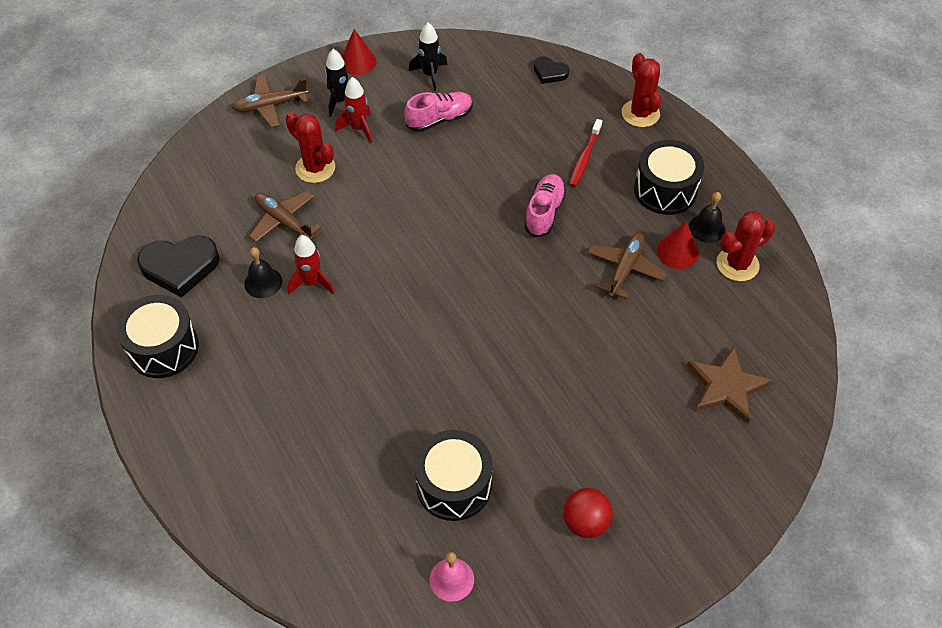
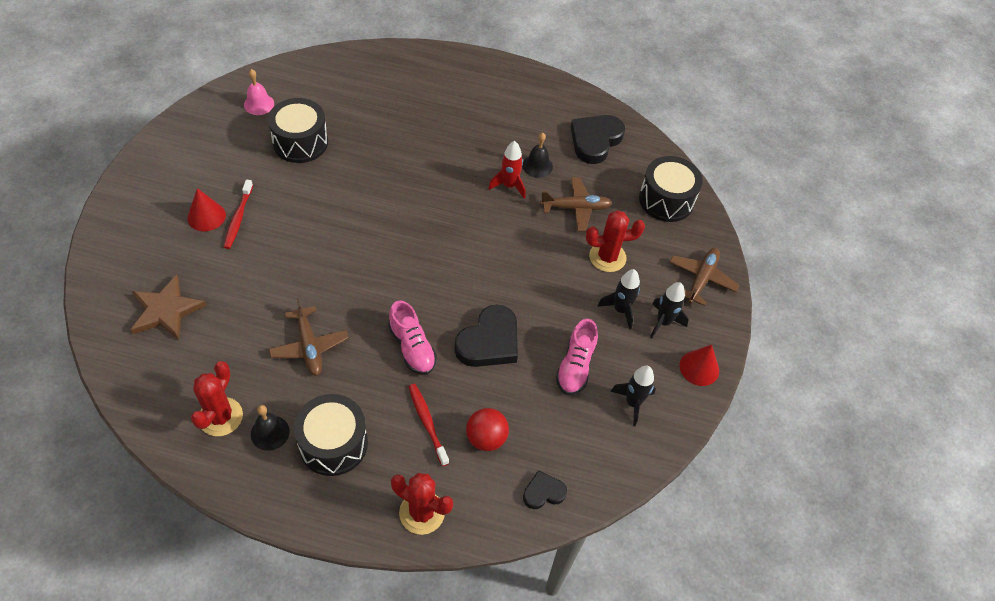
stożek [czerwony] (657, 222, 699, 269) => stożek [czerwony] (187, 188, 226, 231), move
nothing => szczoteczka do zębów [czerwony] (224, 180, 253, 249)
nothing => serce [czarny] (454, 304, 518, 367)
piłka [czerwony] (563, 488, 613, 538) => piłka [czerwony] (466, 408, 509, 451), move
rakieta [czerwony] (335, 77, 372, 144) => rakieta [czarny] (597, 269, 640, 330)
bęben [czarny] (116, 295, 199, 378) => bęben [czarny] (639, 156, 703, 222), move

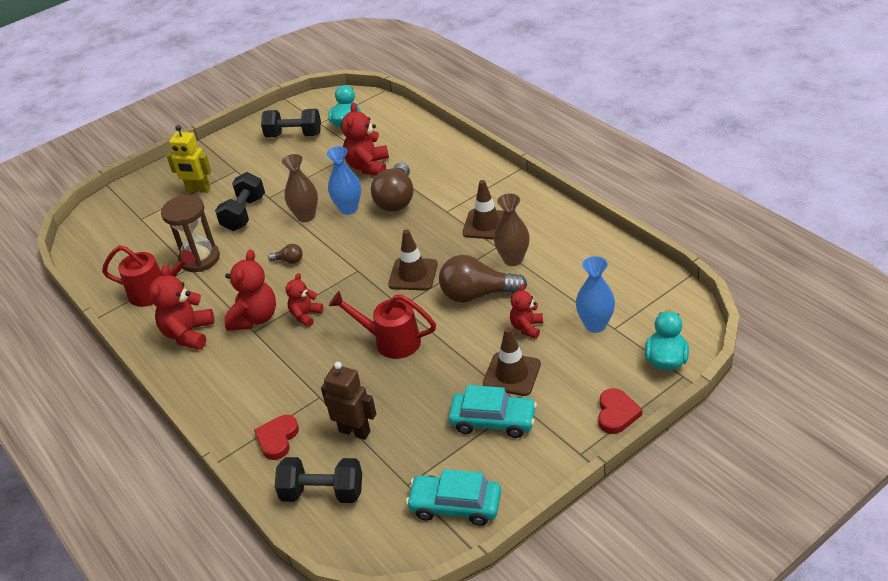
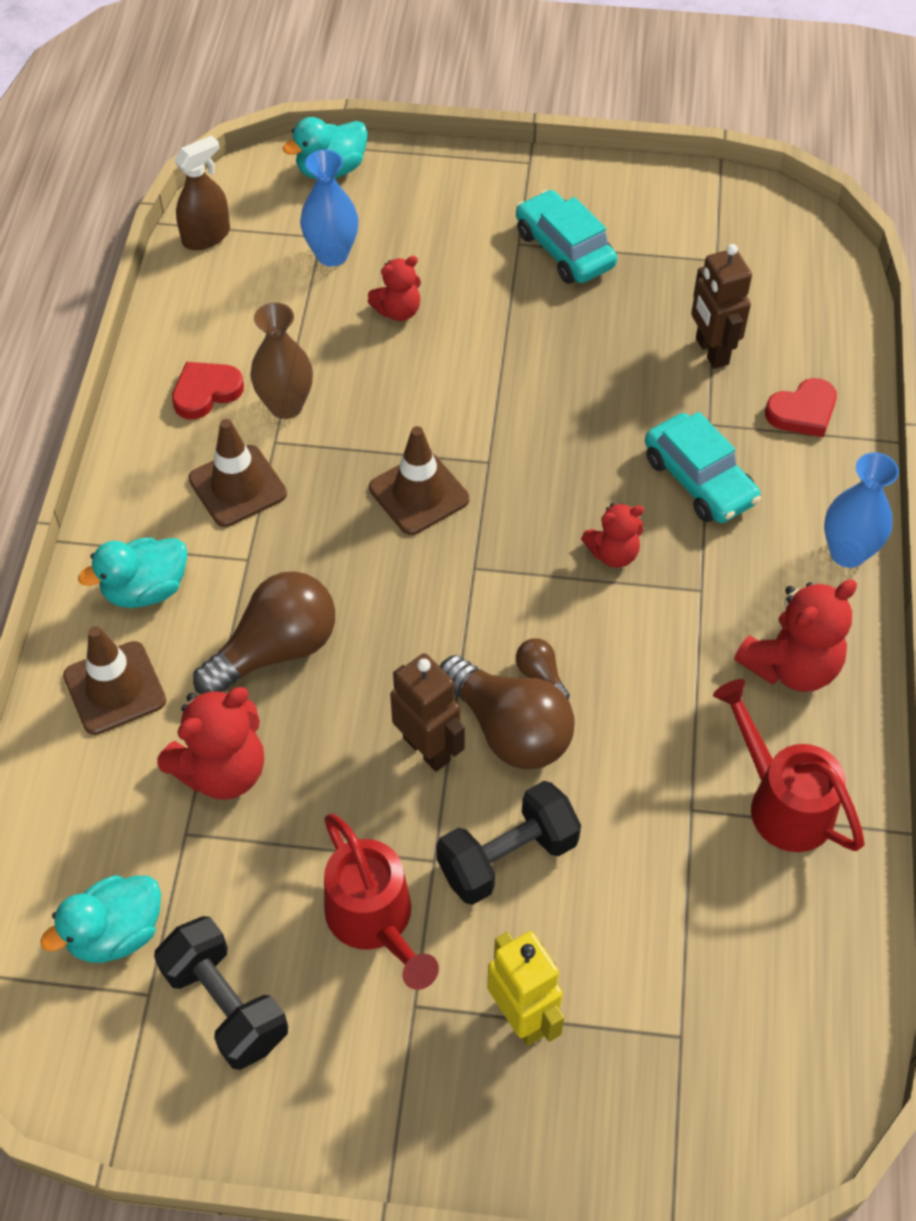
pachołek [brązowy] (483, 327, 541, 396) => pachołek [brązowy] (63, 626, 166, 735), move
nothing => kaczka [turkusowy] (78, 537, 188, 608)
serce [czerwony] (598, 388, 643, 434) => serce [czerwony] (172, 362, 244, 419), move
nothing => spryskiwacz [brązowy] (174, 135, 230, 250)
konewka [czerwony] (329, 291, 436, 359) => konewka [czerwony] (324, 814, 439, 990), move
wazon [brązowy] (282, 154, 318, 222) => robot [brązowy] (390, 653, 465, 772)
żarówka [brązowy] (439, 255, 527, 303) => żarówka [brązowy] (439, 655, 575, 769), move
samochód [turkusowy] (406, 469, 501, 526) => samochód [turkusowy] (645, 412, 761, 523), move
wazon [niebieski] (327, 146, 361, 215) => wazon [niebieski] (824, 452, 899, 568), move
klepsydra [brązowy] (161, 195, 220, 272) => nothing
miś [czerwony] (224, 250, 276, 331) => nothing
hantel [czarny] (275, 457, 362, 503) => nothing

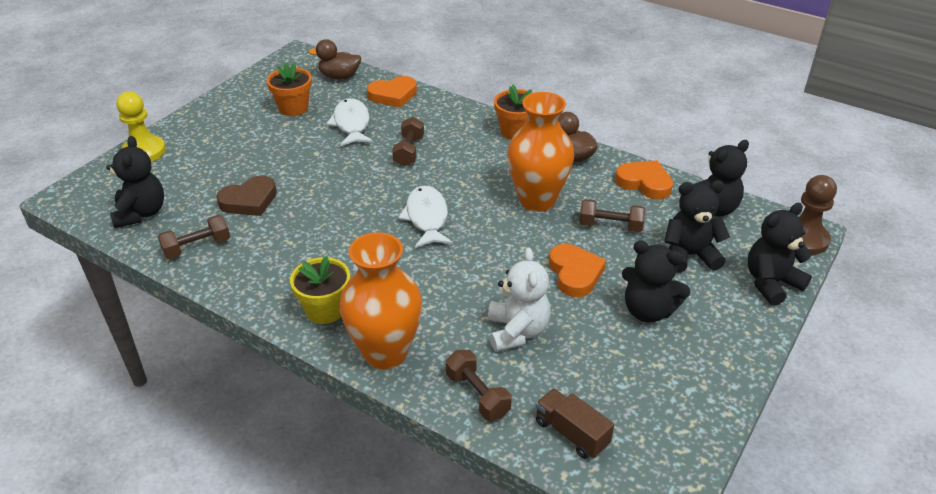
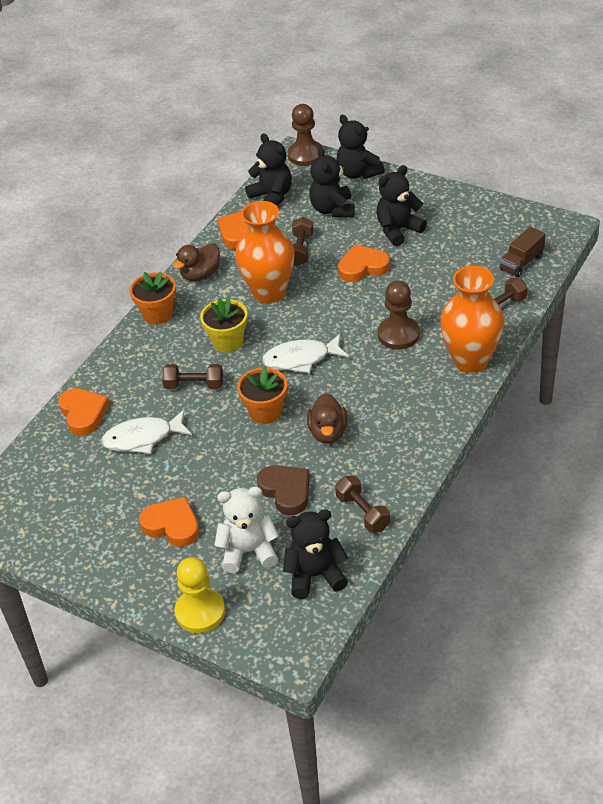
nothing => serce [pomarańczowy] (139, 496, 199, 547)
doniczka [żółty] (290, 256, 350, 324) => doniczka [żółty] (200, 297, 248, 353), move
miś [biały] (488, 248, 551, 352) => miś [biały] (214, 487, 279, 573), move
doniczka [pomarańczowy] (266, 62, 312, 116) => doniczka [pomarańczowy] (237, 366, 287, 424), move
kaczka [brązowy] (308, 39, 361, 79) => kaczka [brązowy] (307, 393, 347, 443), move
miś [czarny] (622, 240, 691, 323) => miś [czarny] (376, 165, 427, 246), 150 degrees counterclockwise
nothing => pionek [brązowy] (378, 280, 420, 350)

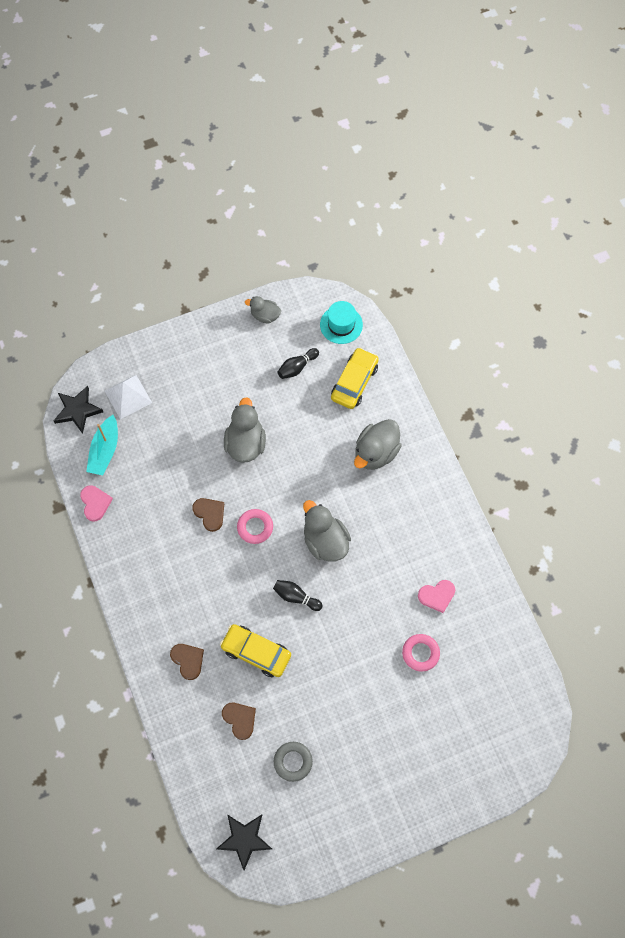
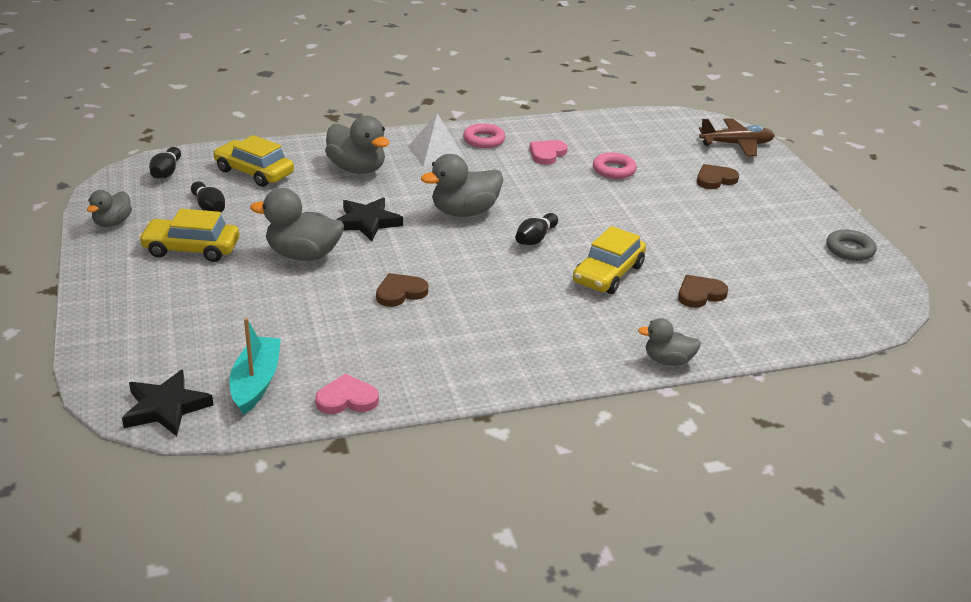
nothing => samochód [żółty] (139, 209, 239, 262)
kapelusz [turkusowy] (320, 301, 363, 344) => kręgiel [czarny] (149, 147, 181, 179)
łódka [turkusowy] (86, 415, 118, 476) => łódka [turkusowy] (230, 318, 281, 415), 105 degrees counterclockwise
gwiazda [czarny] (216, 814, 272, 871) => gwiazda [czarny] (336, 198, 403, 241), move
piramida [biały] (105, 375, 152, 419) => piramida [biały] (408, 113, 465, 166), move
pierścień [różowy] (237, 509, 273, 544) => pierścień [różowy] (463, 123, 505, 148), move
serce [różowy] (418, 580, 455, 613) => serce [różowy] (529, 140, 568, 165), 135 degrees counterclockwise
nothing => kaczka [szary] (638, 318, 701, 366)
serce [brązowy] (170, 644, 204, 680) => serce [brązowy] (697, 164, 739, 189), move
nothing => samolot [brązowy] (699, 119, 775, 156)
pierścień [szary] (274, 742, 313, 782) => pierścień [szary] (826, 229, 877, 261), move

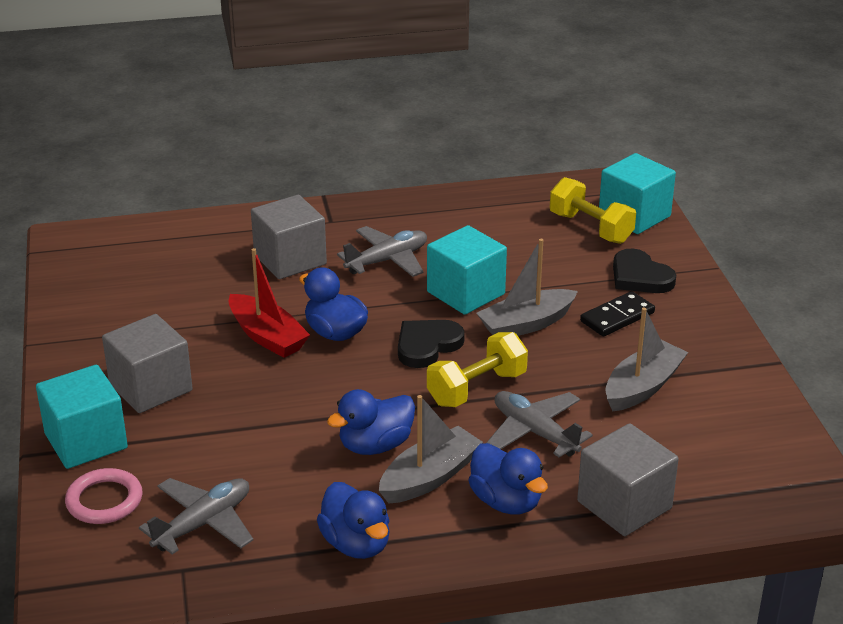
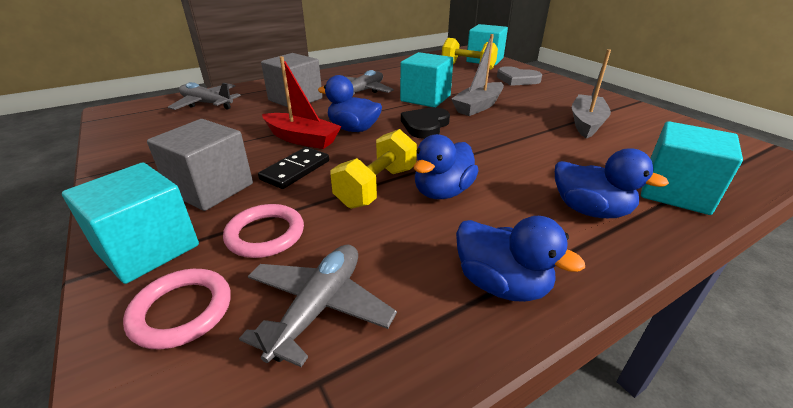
samolot [szary] (486, 391, 593, 458) => samolot [szary] (168, 82, 241, 110), move
nothing => pierścień [różowy] (223, 204, 304, 258)
kostka domina [czarny] (580, 291, 655, 337) => kostka domina [czarny] (258, 147, 329, 189), move
hantel [żółty] (427, 332, 528, 407) => hantel [żółty] (331, 129, 417, 209), move
serce [czarny] (613, 249, 676, 293) => serce [szary] (497, 66, 542, 86)
sześcian [szary] (577, 423, 679, 536) => sześcian [turkusowy] (641, 121, 743, 215)
łódka [szary] (379, 395, 483, 504) => nothing

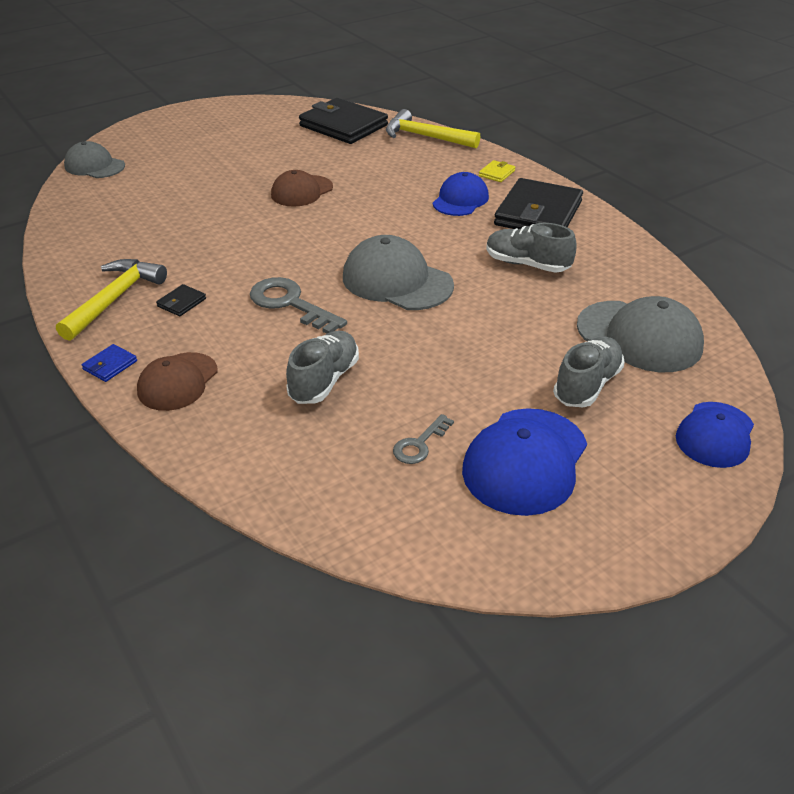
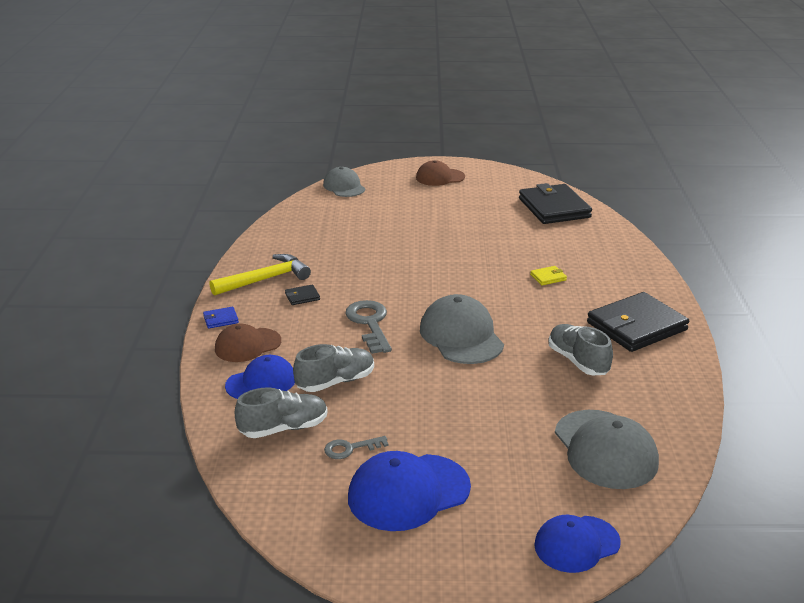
czapka [niebieski] (432, 172, 489, 216) => czapka [niebieski] (225, 355, 295, 399), move
but [szary] (553, 337, 625, 407) => but [szary] (235, 387, 327, 438), move
czapka [brązowy] (271, 170, 333, 207) => czapka [brązowy] (416, 160, 465, 186), move
portfel [żółty] (479, 160, 515, 182) => portfel [żółty] (530, 266, 567, 285), move
młotek [żółty] (386, 109, 480, 148) => nothing

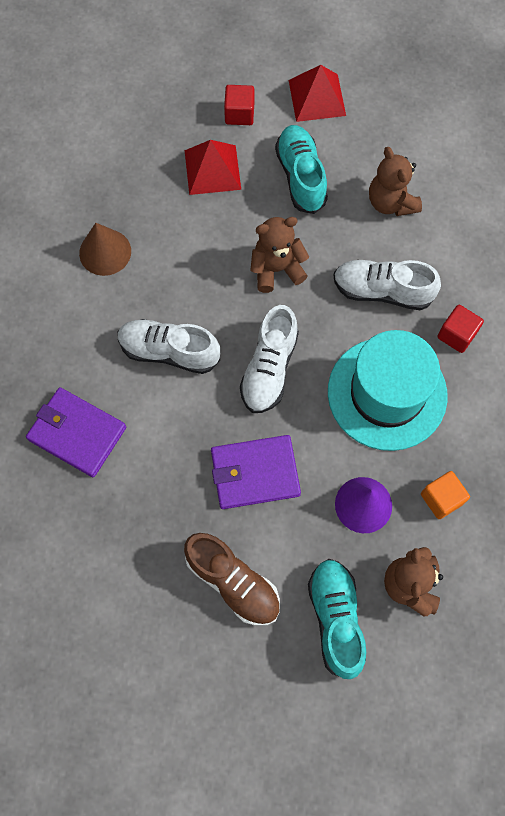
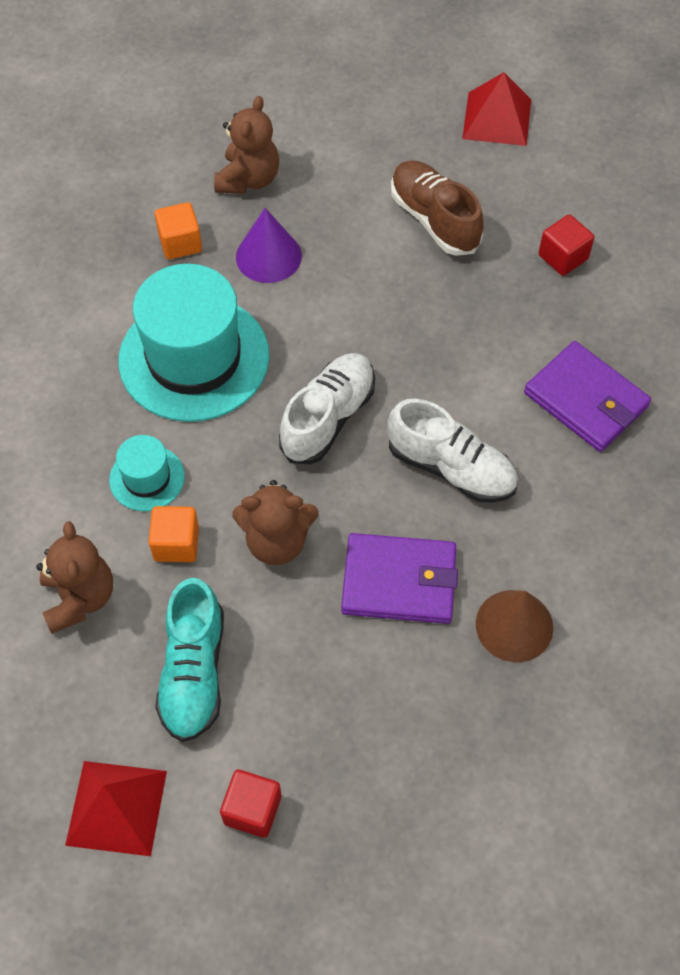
but [biały] (333, 260, 441, 310) => kapelusz [turkusowy] (109, 435, 185, 511)
nothing => sześcian [pomarańczowy] (149, 506, 199, 562)
portfel [fioletowy] (211, 435, 301, 509) => portfel [fioletowy] (341, 533, 458, 624), move
piramida [czerwony] (185, 140, 241, 195) => piramida [czerwony] (462, 72, 531, 146), move
sześcian [czerwony] (437, 305, 484, 353) => sześcian [czerwony] (539, 214, 594, 276), move
but [turkusowy] (308, 559, 366, 679) => nothing

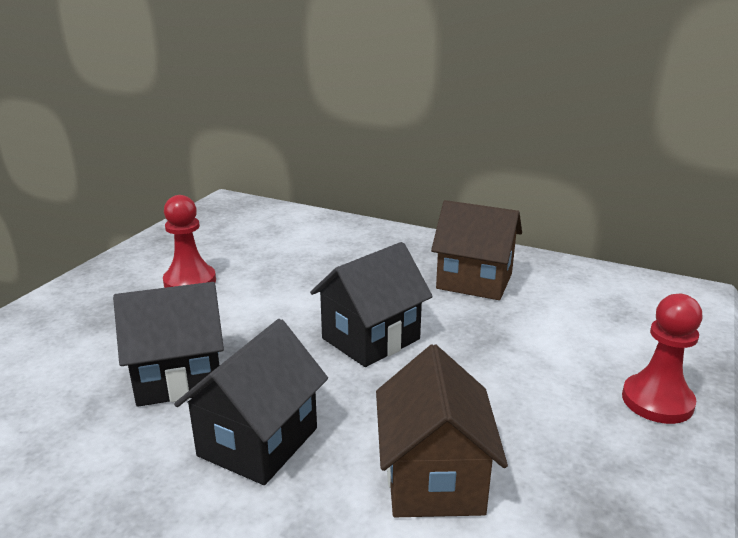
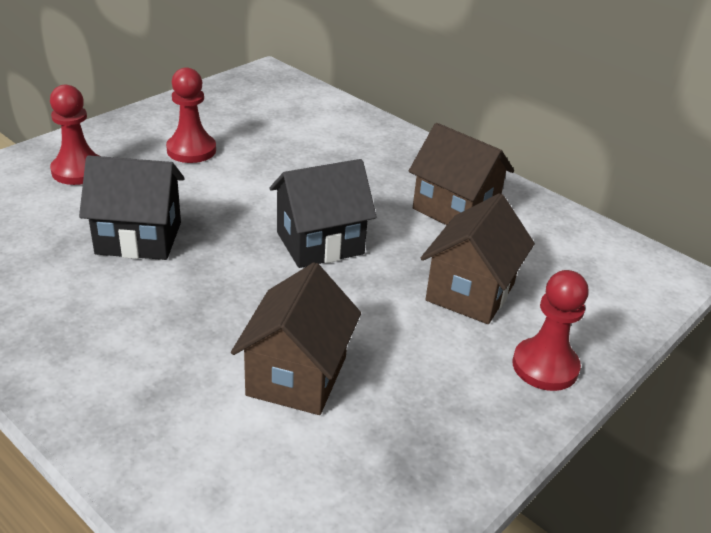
nothing => pionek [czerwony] (50, 85, 99, 185)
nothing => domek [brązowy] (420, 193, 535, 324)
domek [czarny] (174, 319, 328, 485) => nothing

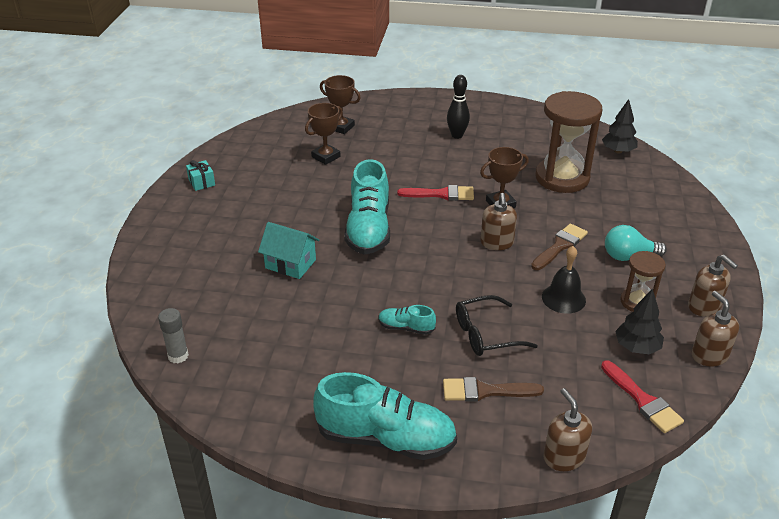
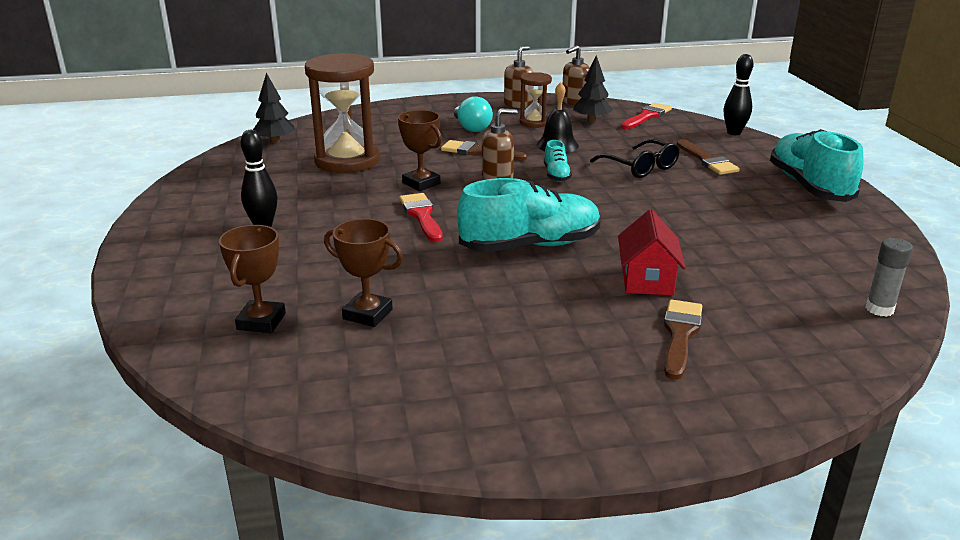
but [turkusowy] (378, 305, 436, 335) => but [turkusowy] (544, 140, 572, 182), move
domek [turkusowy] (258, 222, 319, 279) => domek [czerwony] (618, 209, 686, 295)
nothing => pędzel [brązowy] (664, 299, 702, 380)
dozownik mydła [brązowy] (543, 388, 592, 471) => kręgiel [czarny] (724, 54, 753, 135)
prezent [turkusowy] (186, 160, 215, 191) => nothing

